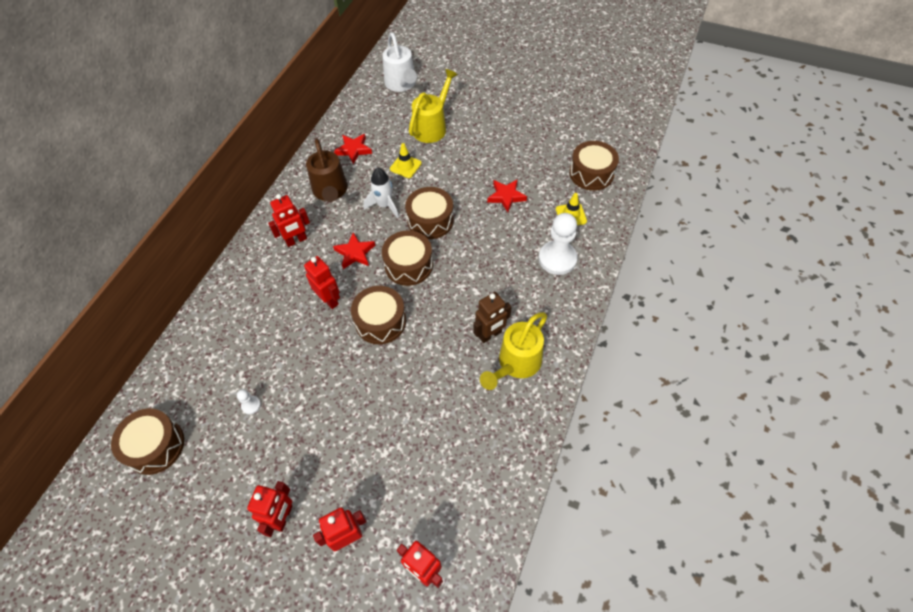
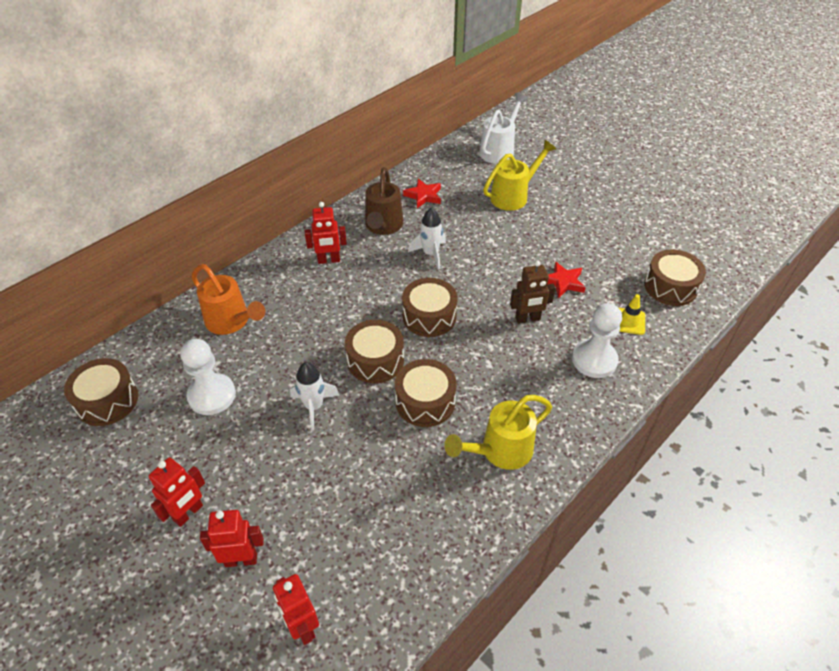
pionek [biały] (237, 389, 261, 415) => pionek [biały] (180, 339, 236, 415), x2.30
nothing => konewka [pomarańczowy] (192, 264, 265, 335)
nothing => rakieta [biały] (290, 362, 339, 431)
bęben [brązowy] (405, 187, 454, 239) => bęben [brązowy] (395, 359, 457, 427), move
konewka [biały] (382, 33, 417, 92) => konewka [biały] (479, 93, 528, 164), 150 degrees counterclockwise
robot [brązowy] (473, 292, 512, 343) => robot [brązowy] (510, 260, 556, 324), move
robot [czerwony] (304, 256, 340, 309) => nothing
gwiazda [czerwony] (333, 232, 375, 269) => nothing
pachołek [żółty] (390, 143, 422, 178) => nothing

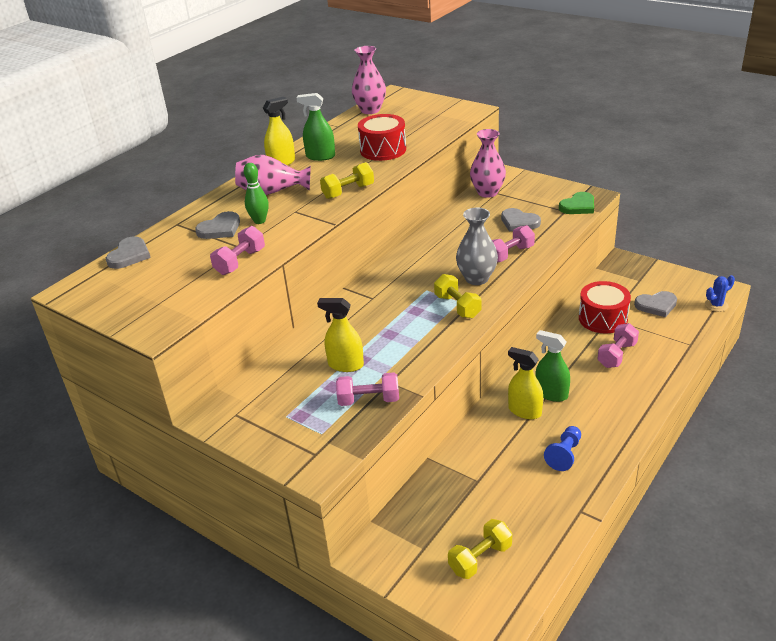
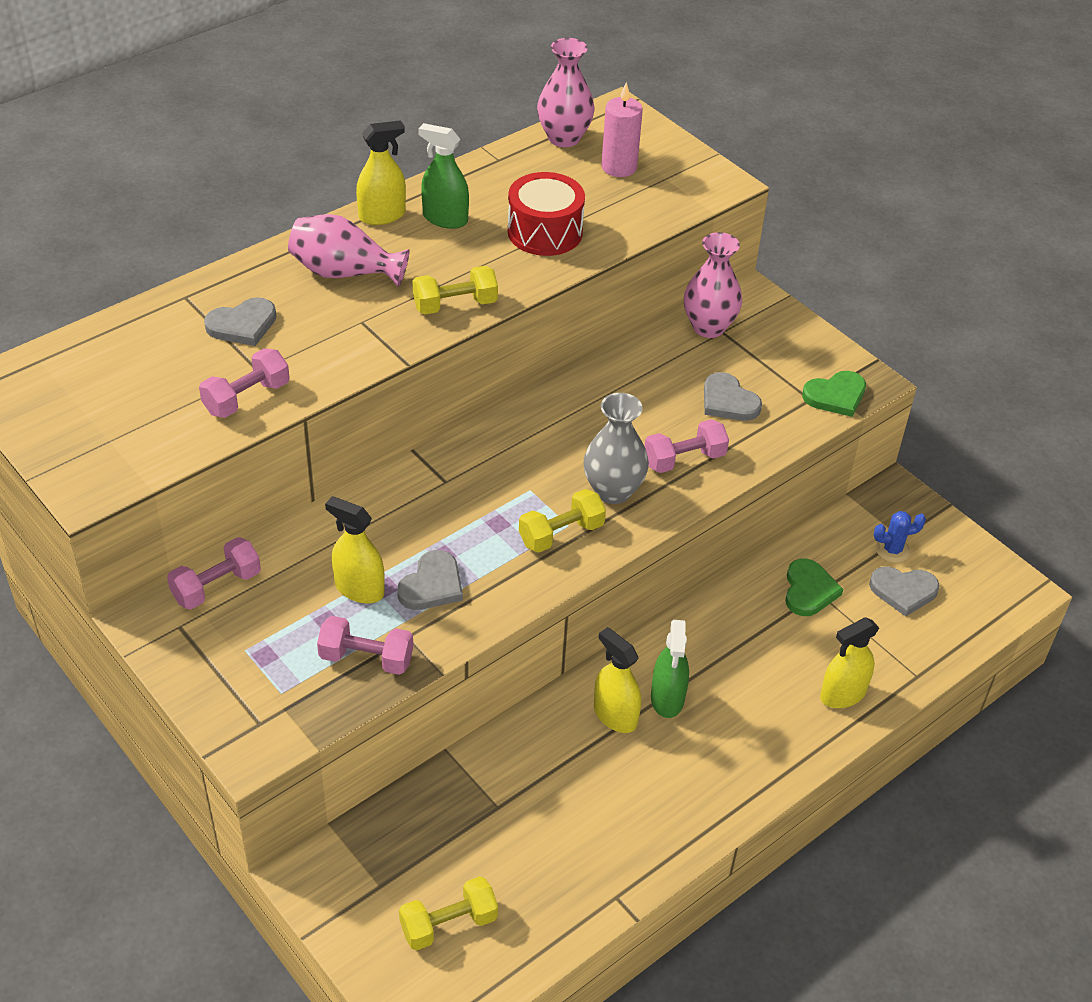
hantel [różowy] (597, 323, 639, 368) => hantel [różowy] (167, 537, 261, 609), move
serce [szary] (106, 236, 151, 269) => serce [szary] (397, 550, 463, 610), move
hantel [żółty] (434, 274, 481, 318) => hantel [żółty] (519, 489, 606, 553), 75 degrees clockwise
nothing => świeca [różowy] (601, 82, 643, 177)
spryskiwacz [zielony] (535, 330, 570, 402) => spryskiwacz [zielony] (651, 620, 689, 718), 135 degrees counterclockwise
bęben [czerwony] (579, 281, 631, 334) => serce [zielony] (785, 559, 843, 616)
nothing => spryskiwacz [żółty] (820, 617, 879, 708)
kaktus [niebieski] (705, 275, 735, 312) => kaktus [niebieski] (874, 511, 926, 563), move
kręgiel [zielony] (244, 163, 269, 224) => nothing
pionek [niebieski] (544, 426, 581, 471) => nothing

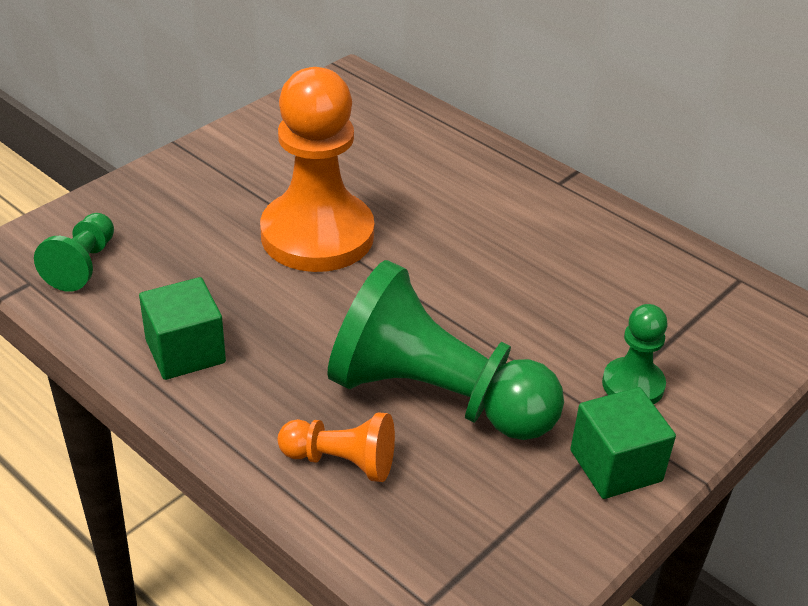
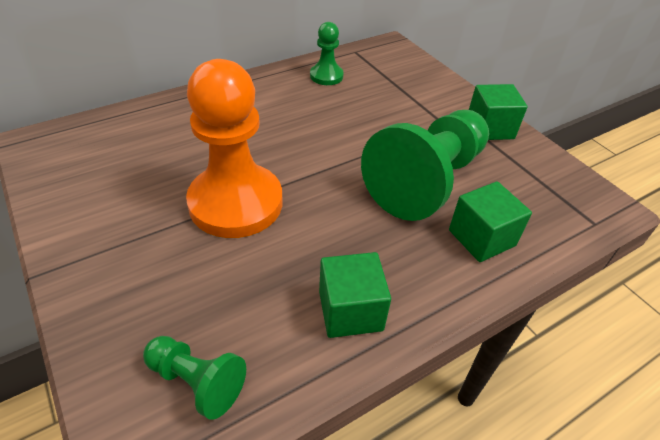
pionek [zielony] (602, 304, 668, 404) => pionek [zielony] (310, 22, 344, 85), move
pionek [pomarańczowy] (277, 412, 395, 482) => sześcian [zielony] (449, 181, 532, 262)

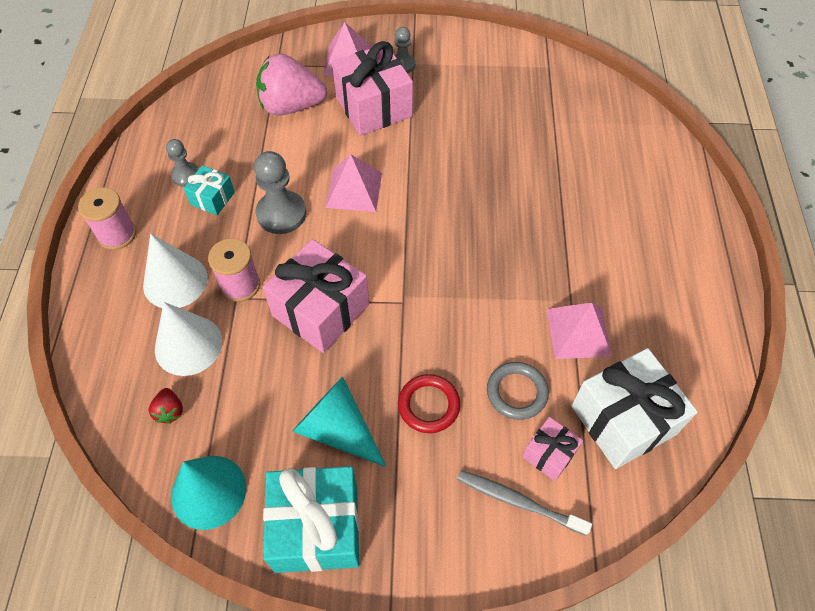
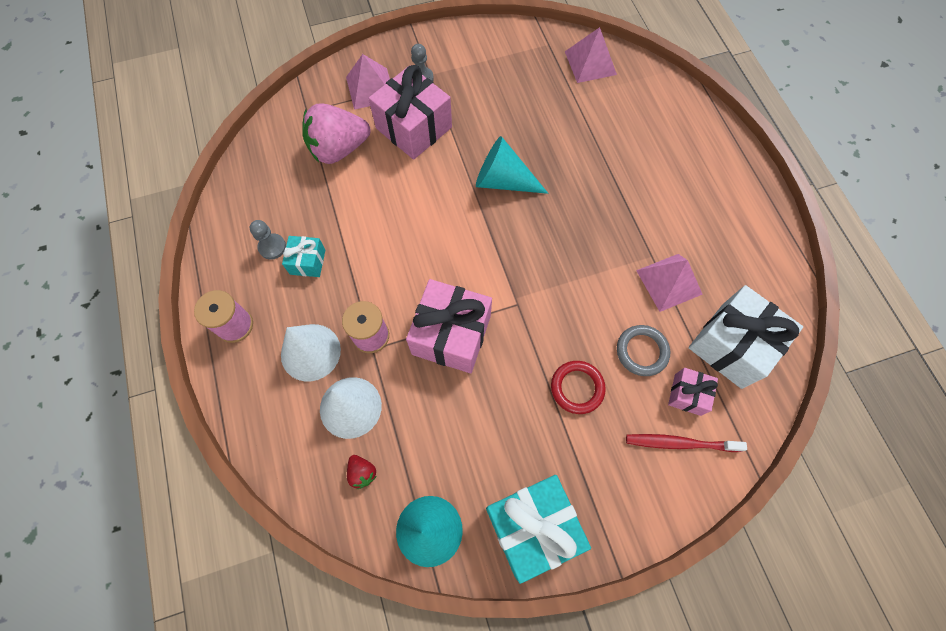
stożek [turkusowy] (292, 377, 387, 467) => stożek [turkusowy] (476, 136, 548, 194), move
piramida [różowy] (326, 154, 382, 212) => piramida [różowy] (565, 27, 617, 83), move
szczoteczka do zębów [szary] (457, 470, 592, 536) => szczoteczka do zębów [czerwony] (626, 434, 747, 452)
pionek [szary] (254, 151, 306, 234) => nothing

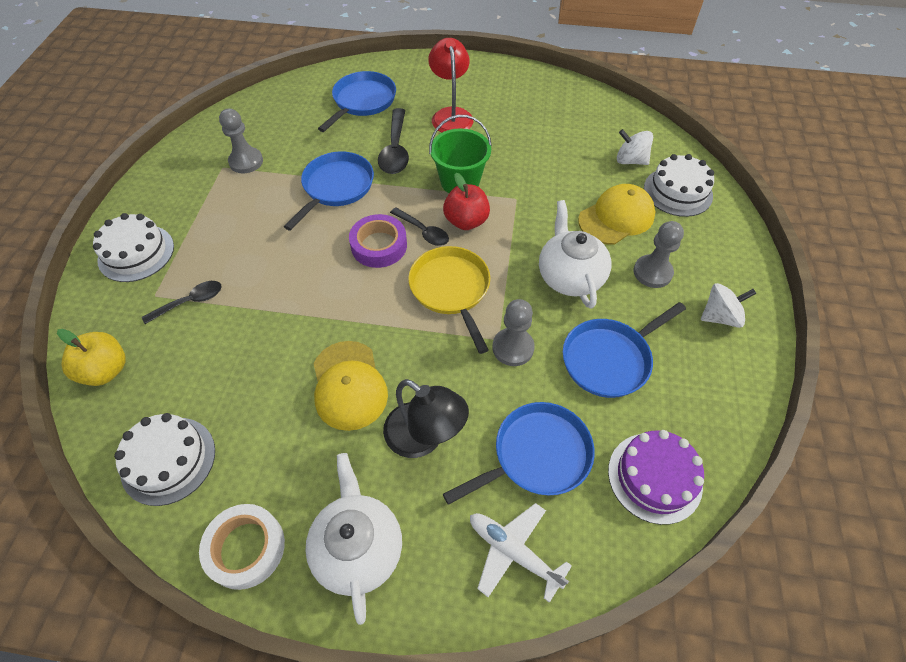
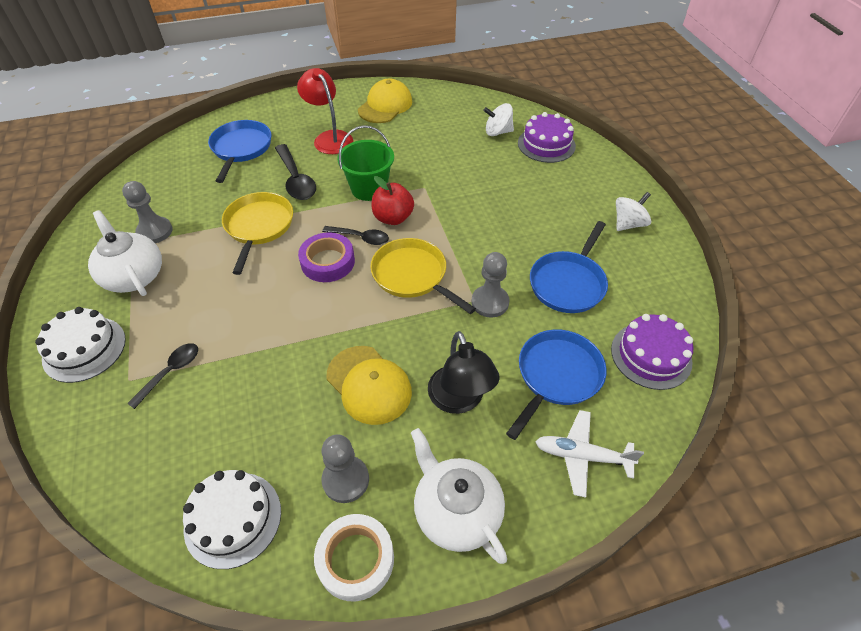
imbryk [biały] (539, 200, 611, 309) => imbryk [biały] (88, 210, 162, 296), move
patelnia [niebieski] (284, 151, 374, 231) => patelnia [żółty] (222, 192, 293, 275)
pionek [szary] (633, 221, 684, 288) => pionek [szary] (321, 434, 369, 503), move
czapka [żółty] (578, 184, 655, 244) => czapka [żółty] (358, 78, 412, 123), move
lampka [czarny] (383, 379, 469, 458) => lampka [czarny] (428, 331, 500, 414), 60 degrees clockwise
tort [biały] (644, 154, 714, 217) => tort [fioletowy] (518, 112, 576, 163)
jabłko [żółty] (57, 329, 126, 386) => nothing

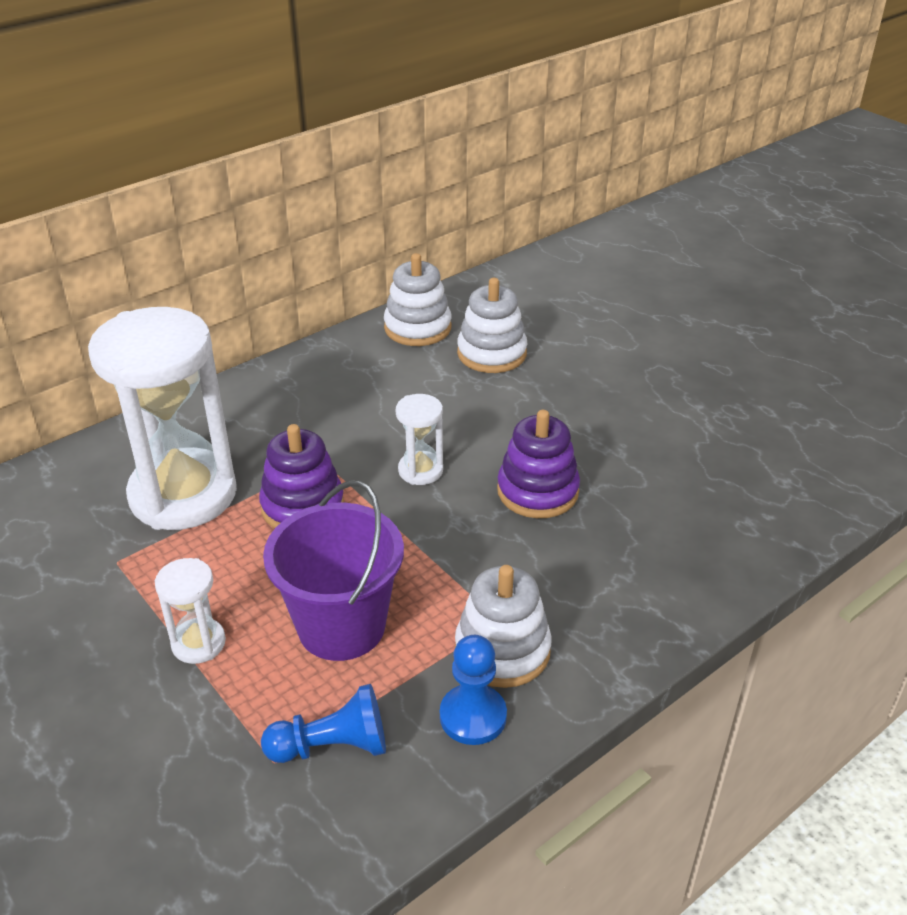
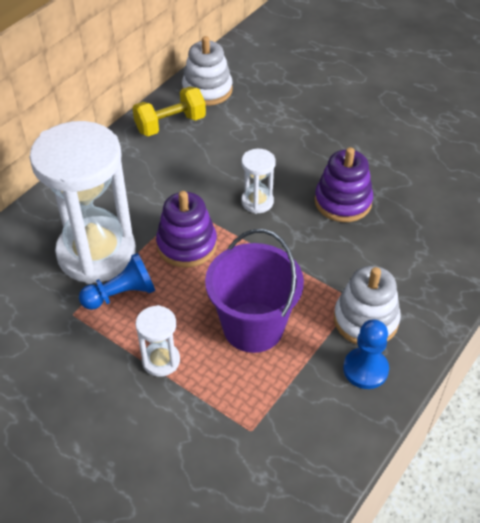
pionek [niebieski] (261, 684, 386, 763) => pionek [niebieski] (79, 253, 155, 310), move
nothing => hantel [żółty] (133, 86, 206, 136)
zabawka nakładanka [biały] (457, 278, 527, 373) => nothing

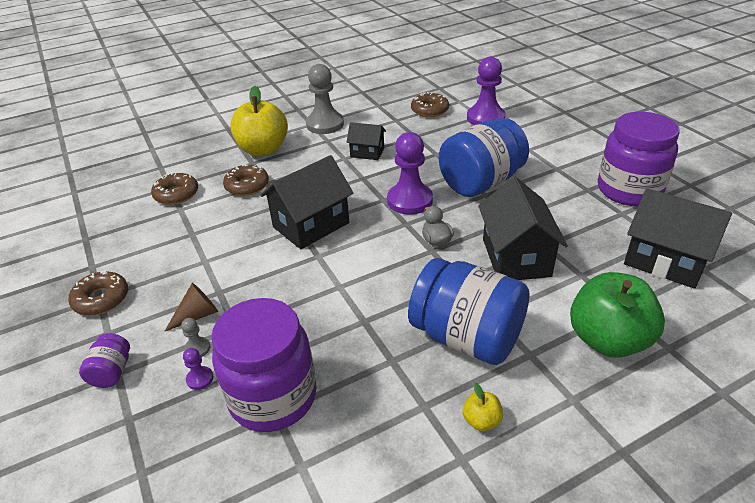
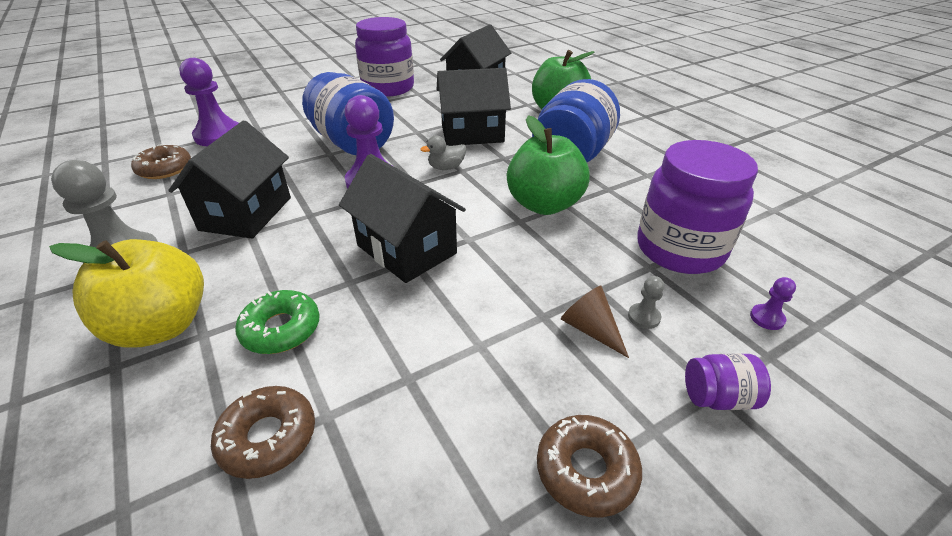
domek [czarny] (346, 122, 386, 160) => domek [czarny] (168, 120, 291, 239), x1.78
donut [brązowy] (223, 164, 269, 196) => donut [zielony] (235, 290, 320, 354)
nothing => jabłko [zielony] (507, 115, 590, 215)
pionek [fioletowy] (183, 348, 213, 390) => pionek [fioletowy] (750, 277, 796, 330), move
jabłko [żółty] (463, 383, 503, 431) => nothing

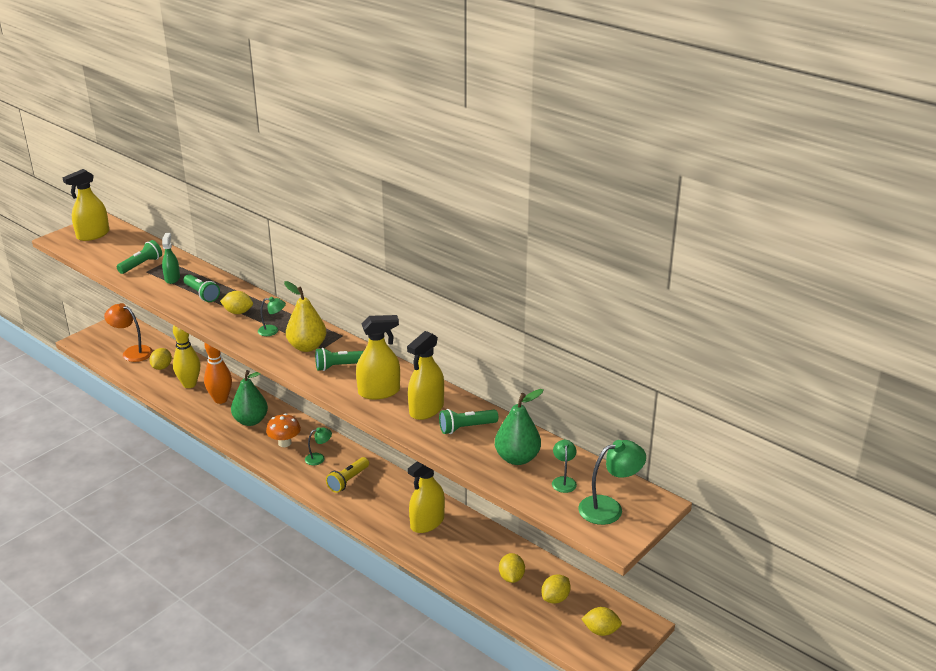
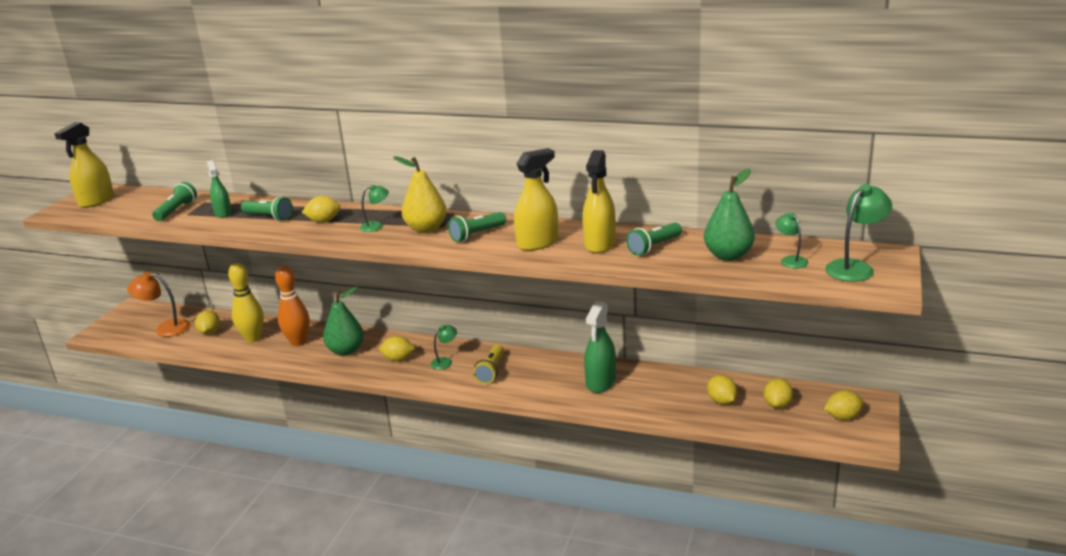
grzyb [pomarańczowy] (266, 414, 301, 447) => cytryna [żółty] (379, 336, 415, 361)
spryskiwacz [żółty] (408, 461, 445, 533) => spryskiwacz [zielony] (584, 301, 616, 393)

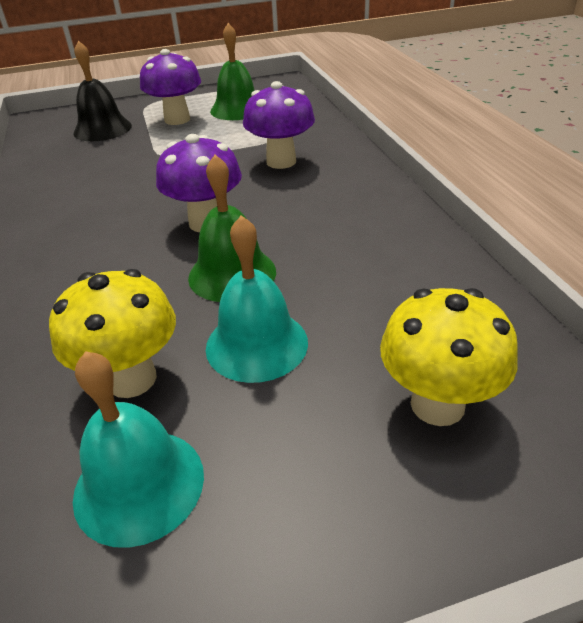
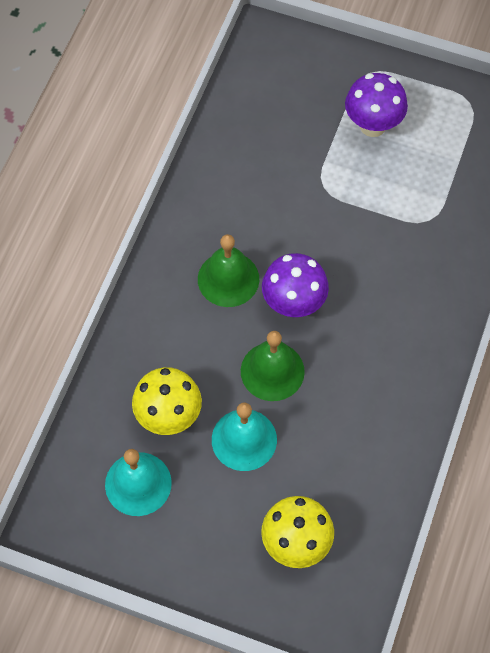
dzwonek [zielony] (210, 23, 255, 120) => dzwonek [zielony] (198, 234, 259, 307), move
dzwonek [czarny] (73, 41, 132, 141) => nothing
grzyb [fioletowy] (243, 81, 315, 169) => nothing

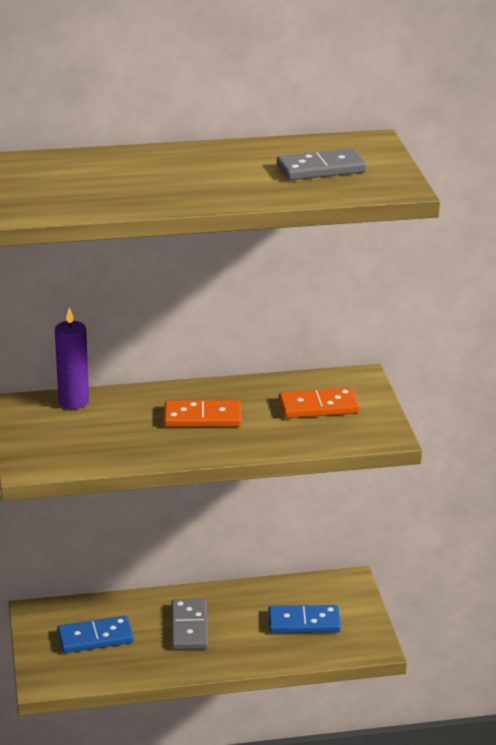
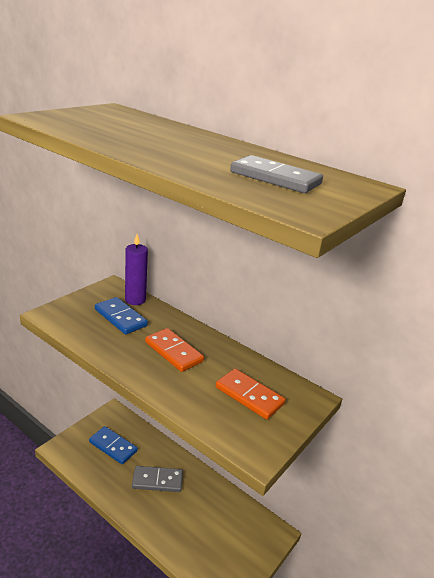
kostka domina [niebieski] (268, 605, 341, 633) => kostka domina [niebieski] (95, 297, 148, 335), move
kostka domina [szary] (171, 599, 208, 650) => kostka domina [szary] (132, 466, 183, 492), 45 degrees clockwise

